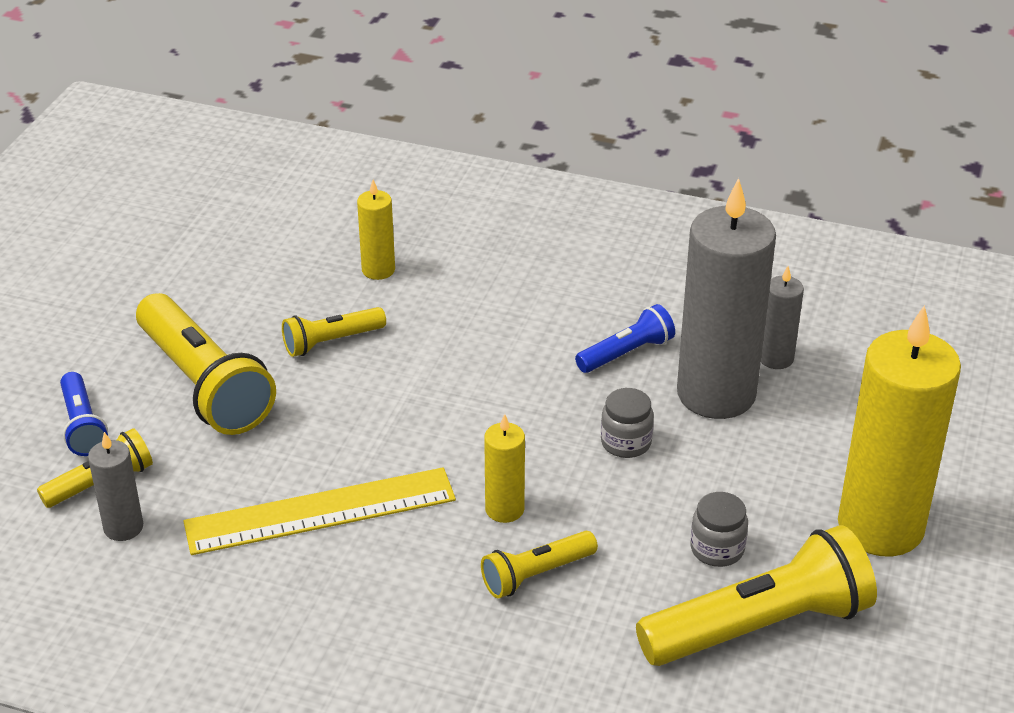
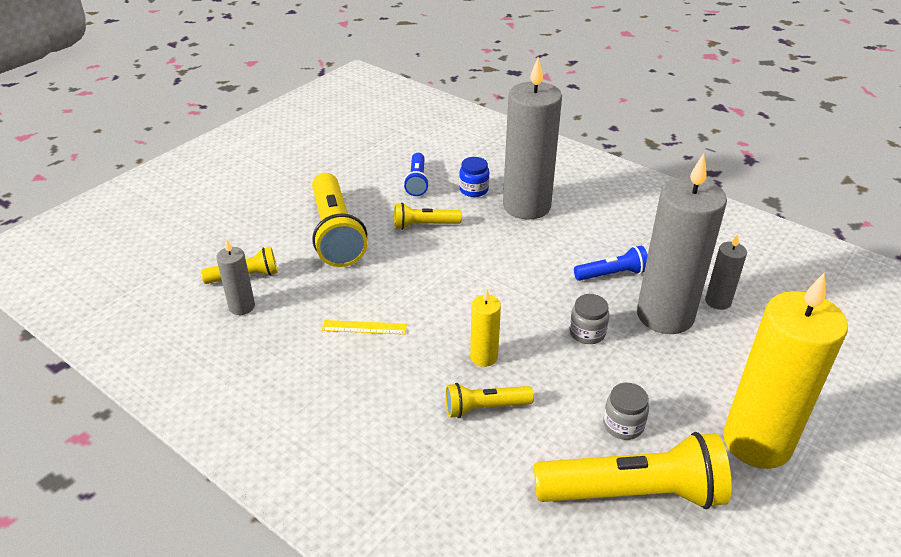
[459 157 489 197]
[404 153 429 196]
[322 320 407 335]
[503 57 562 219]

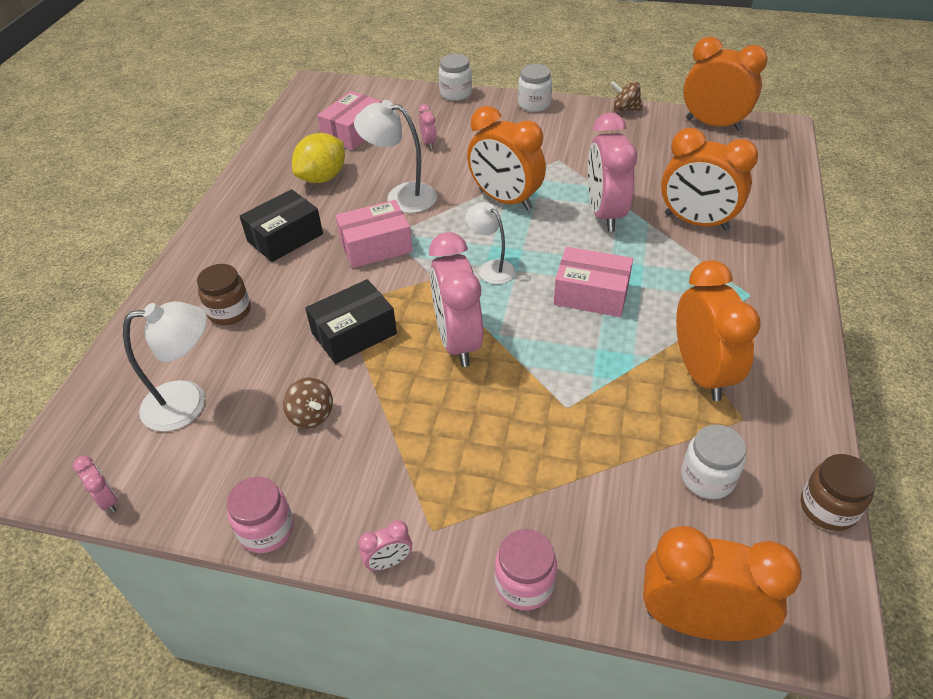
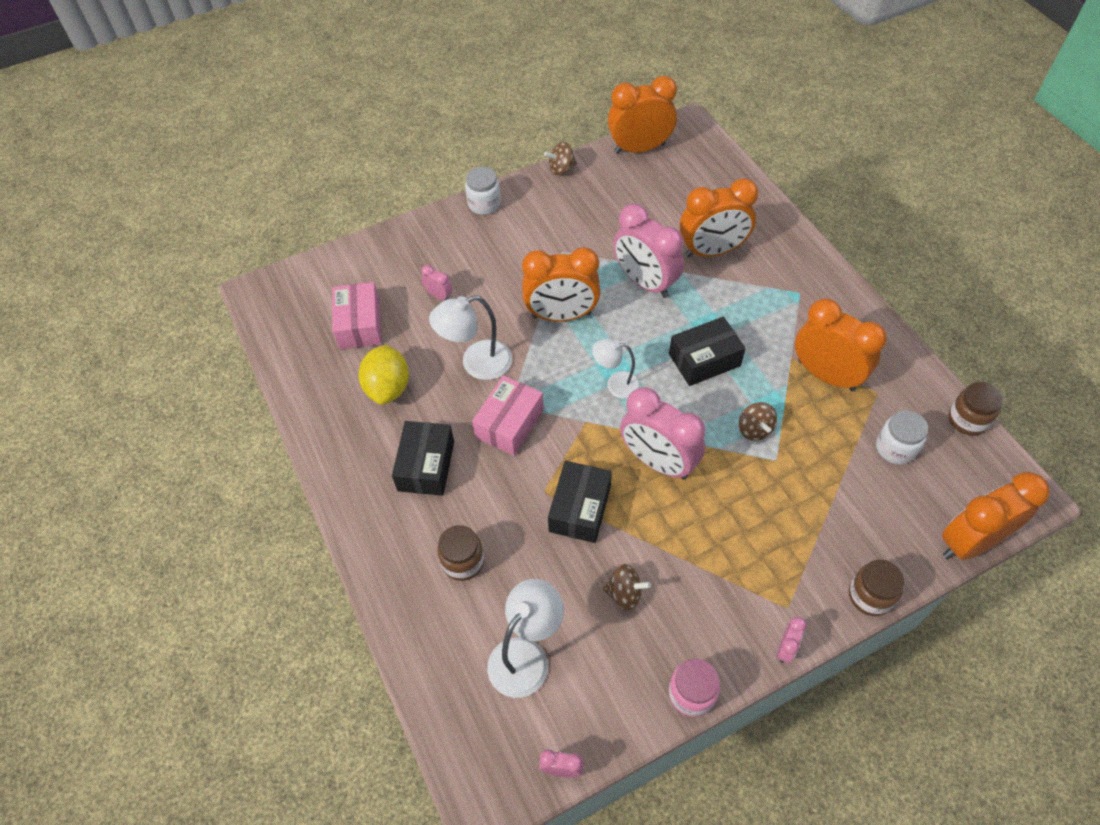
[439 54 472 101] (first image)
[669 317 746 386]
[849 559 905 616]
[739 402 777 441]

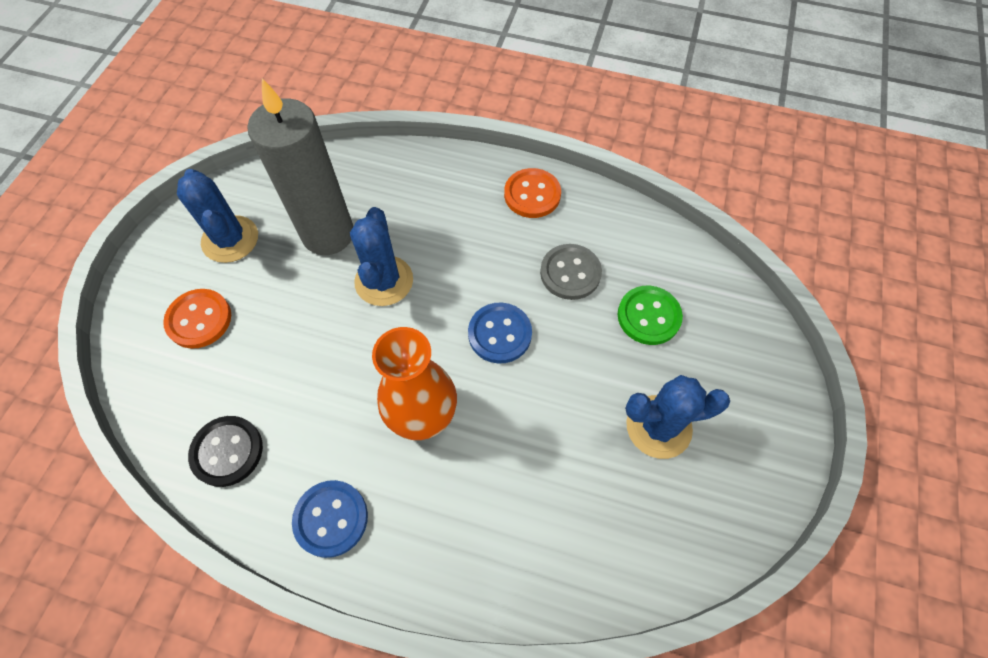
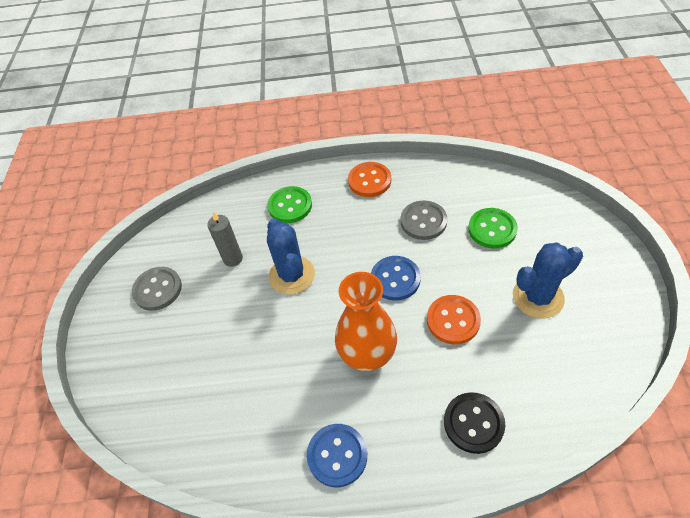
[207 212 243 267]
[132 267 182 311]
[427 295 481 344]
[444 392 505 454]
[267 186 312 223]

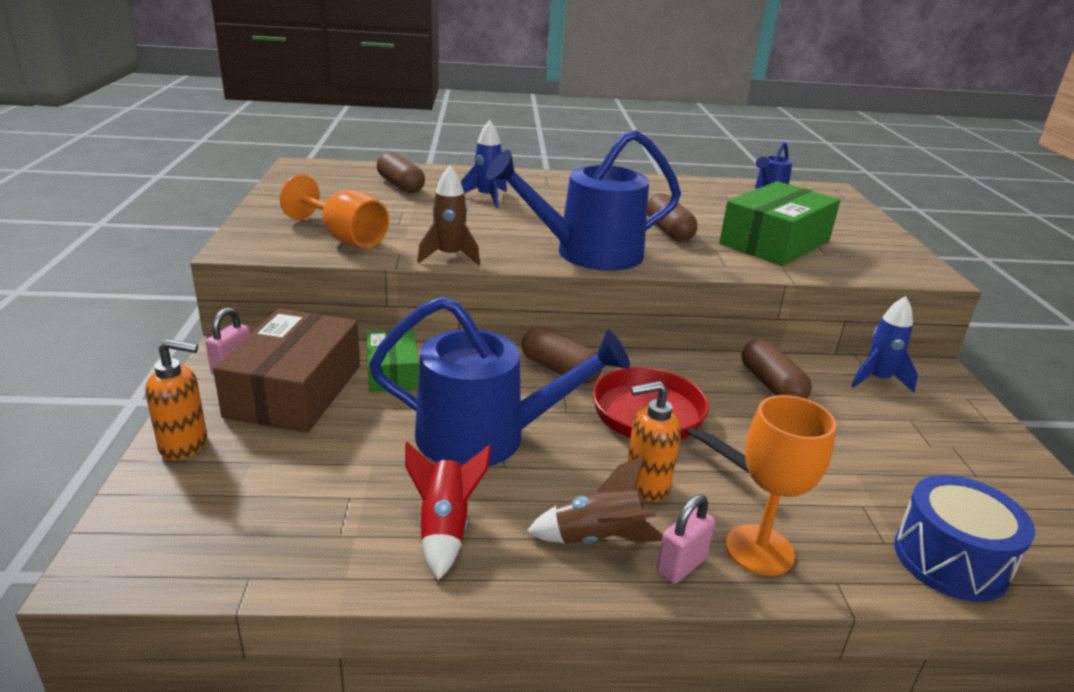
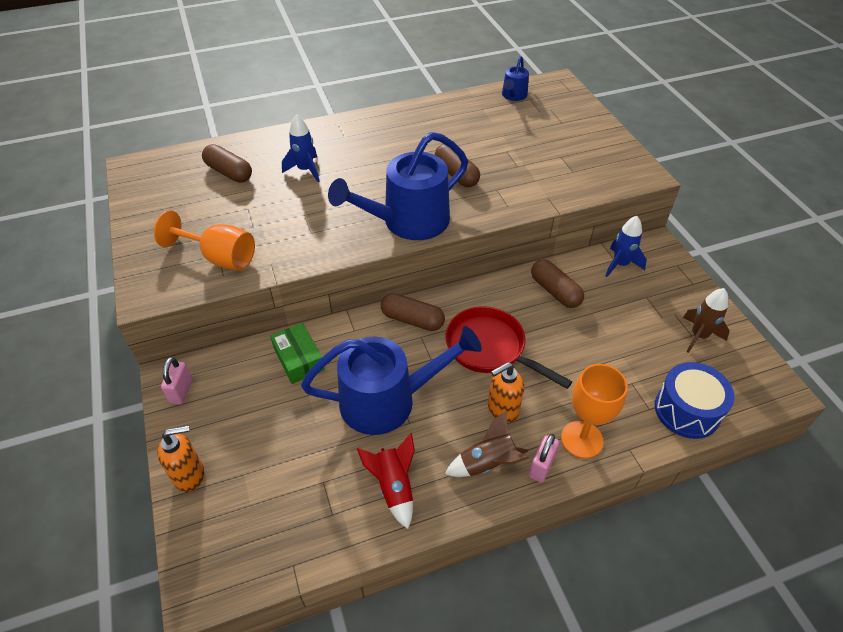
[683 288 730 353]
[719 181 840 266] (first image)
[213 308 360 433] (first image)

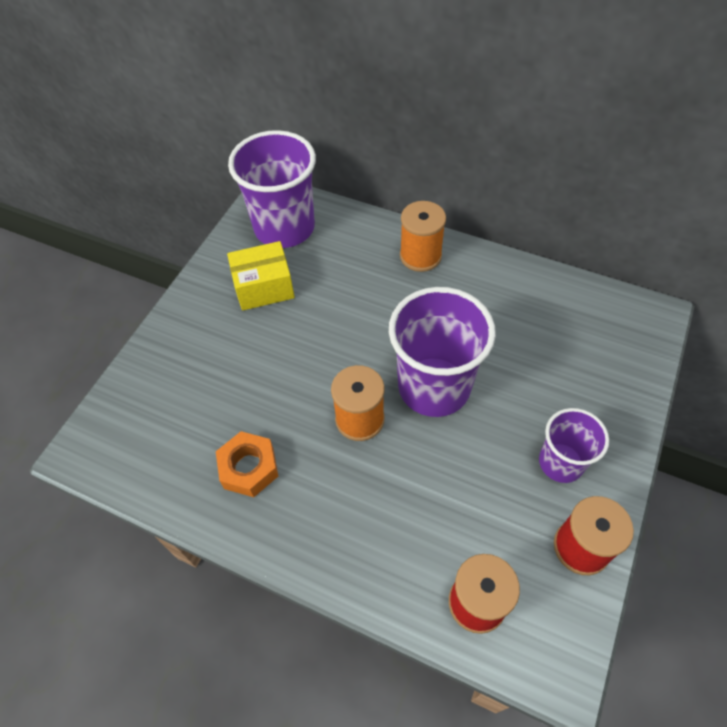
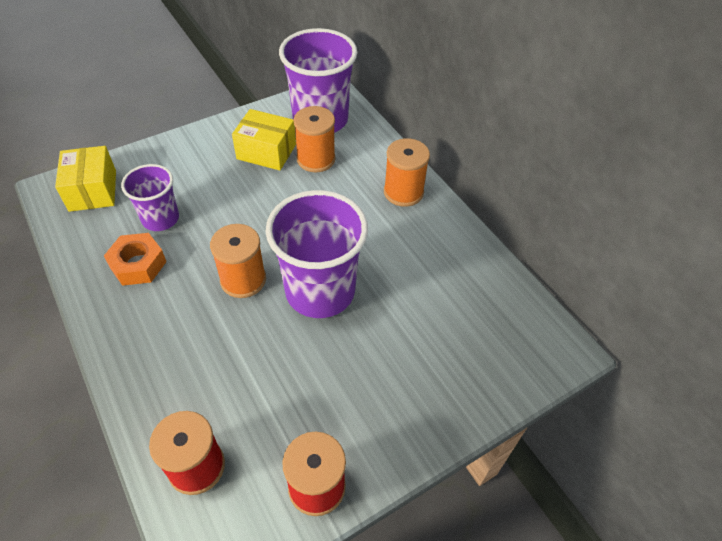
[121 164 179 231]
[294 106 335 173]
[55 146 116 212]

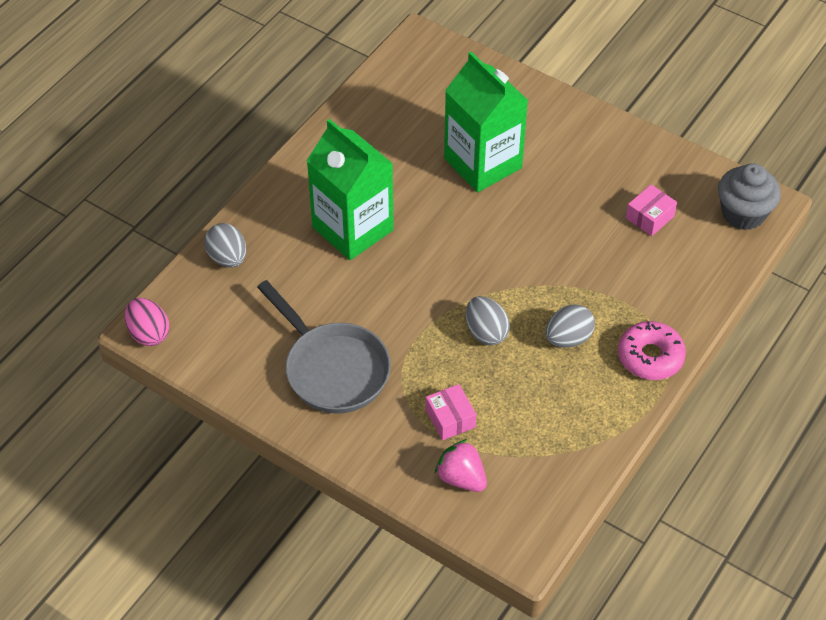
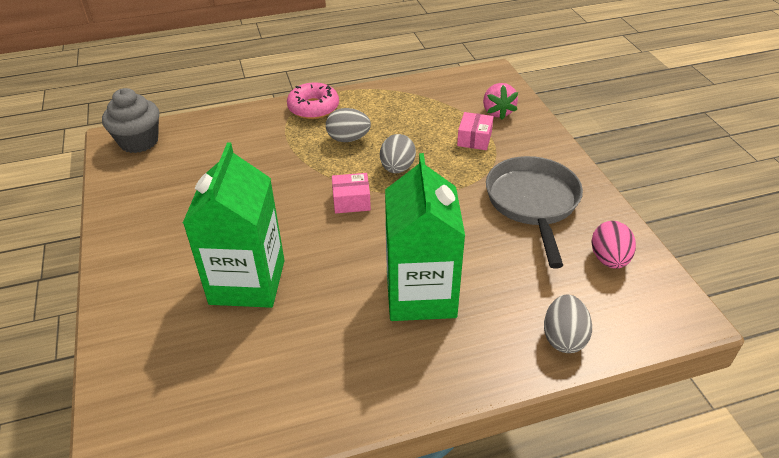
[332 173 371 214]
[592 221 636 269]

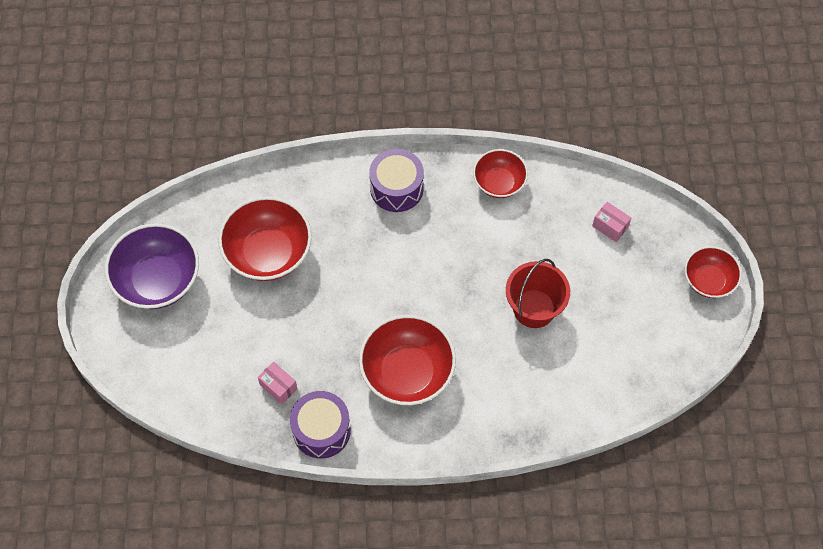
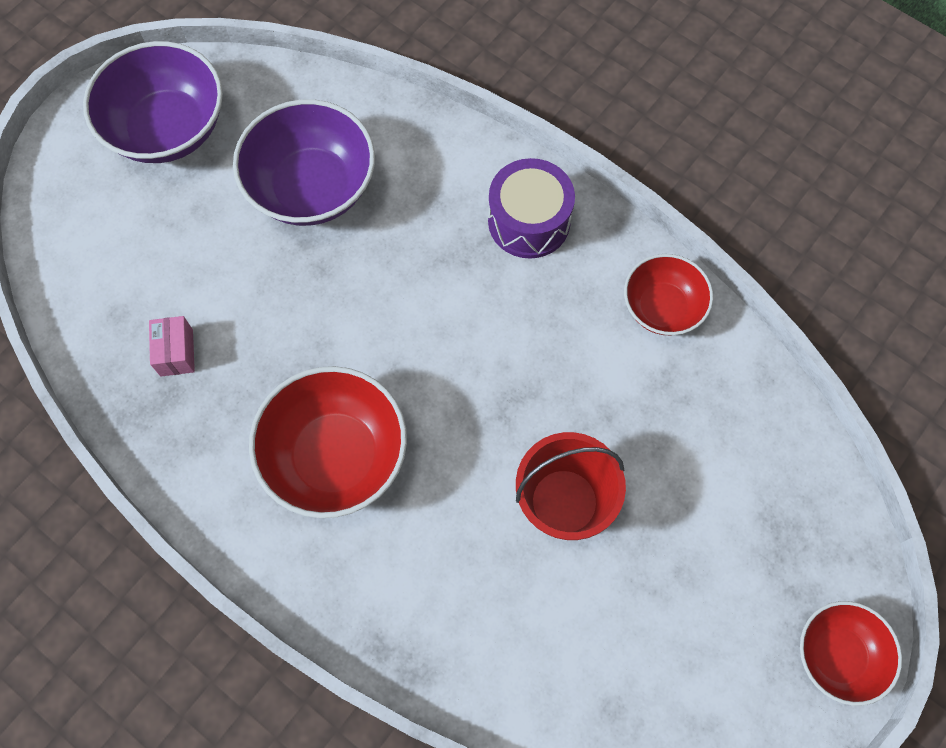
[233 99 375 226]
[592 202 631 242] (first image)
[290 391 351 459] (first image)

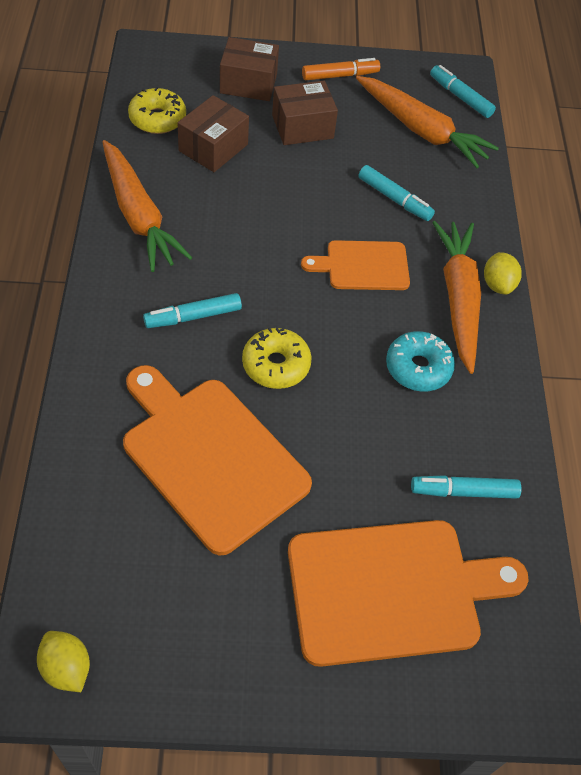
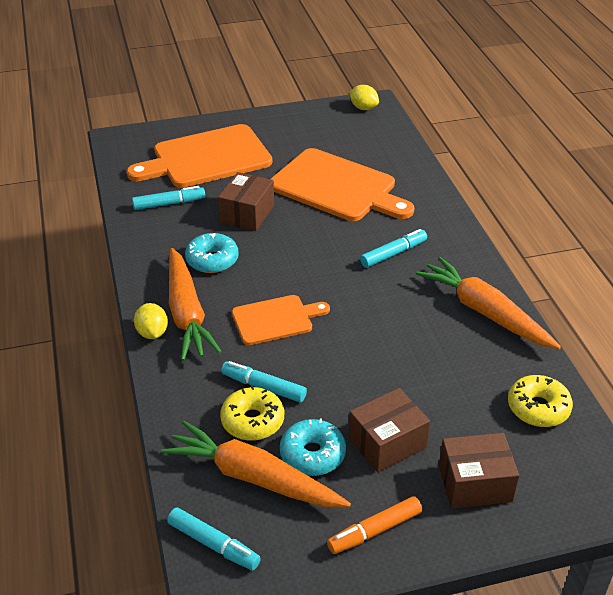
[218 172 274 231]
[220 385 284 441]
[280 418 346 476]

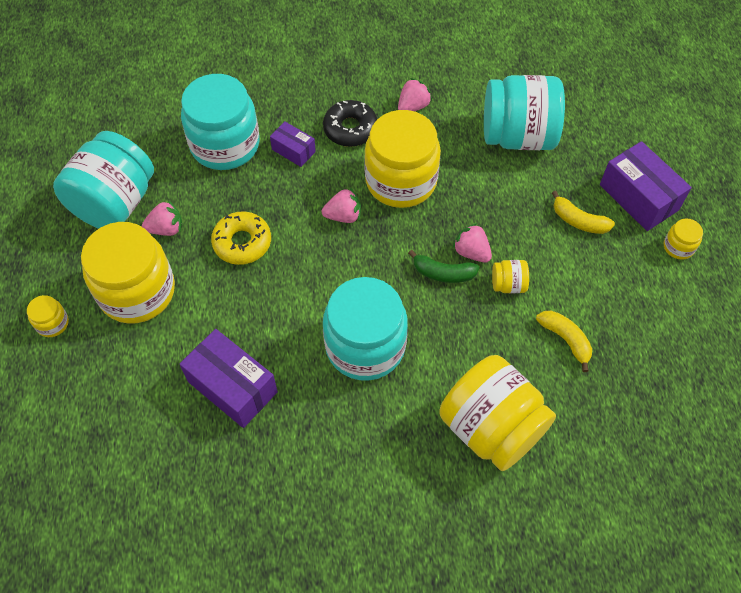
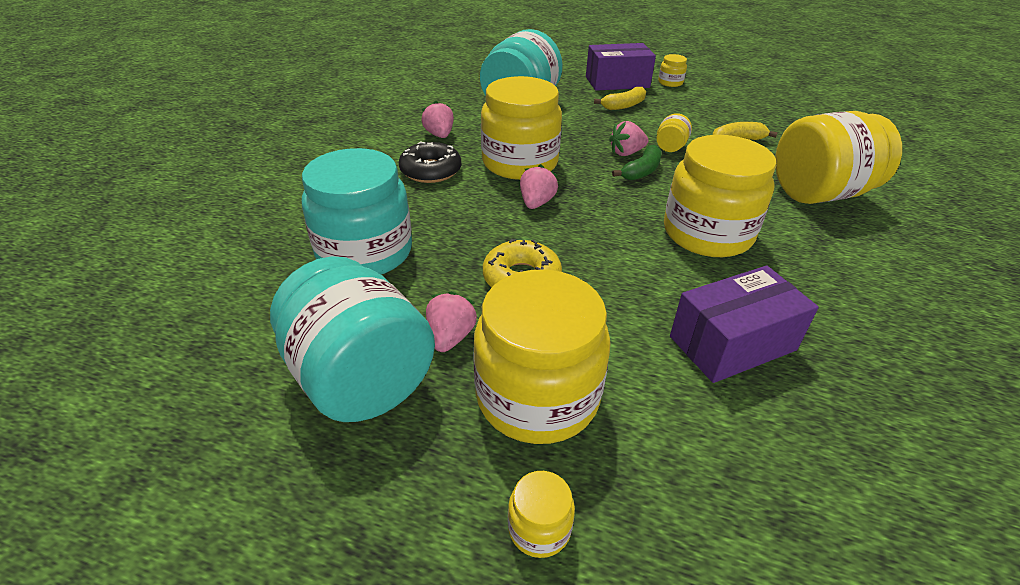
[270 122 316 167] (first image)
[664 135 776 257]

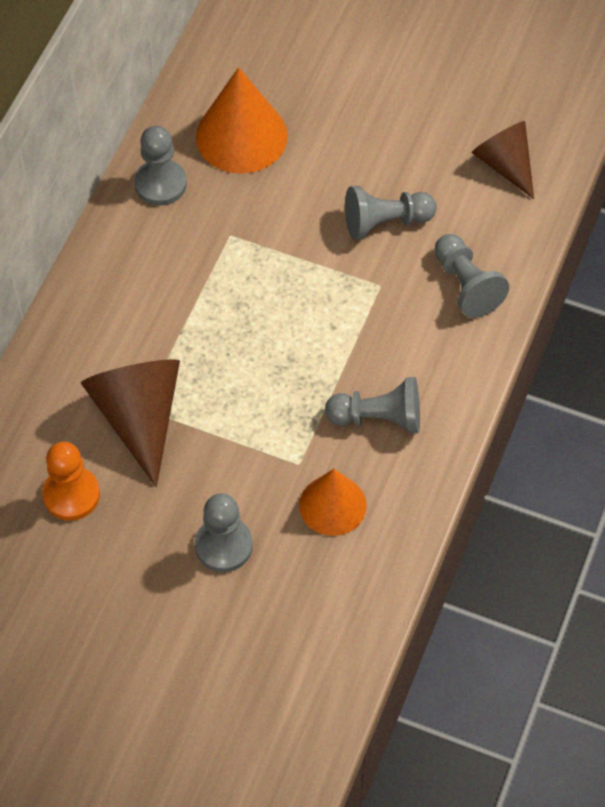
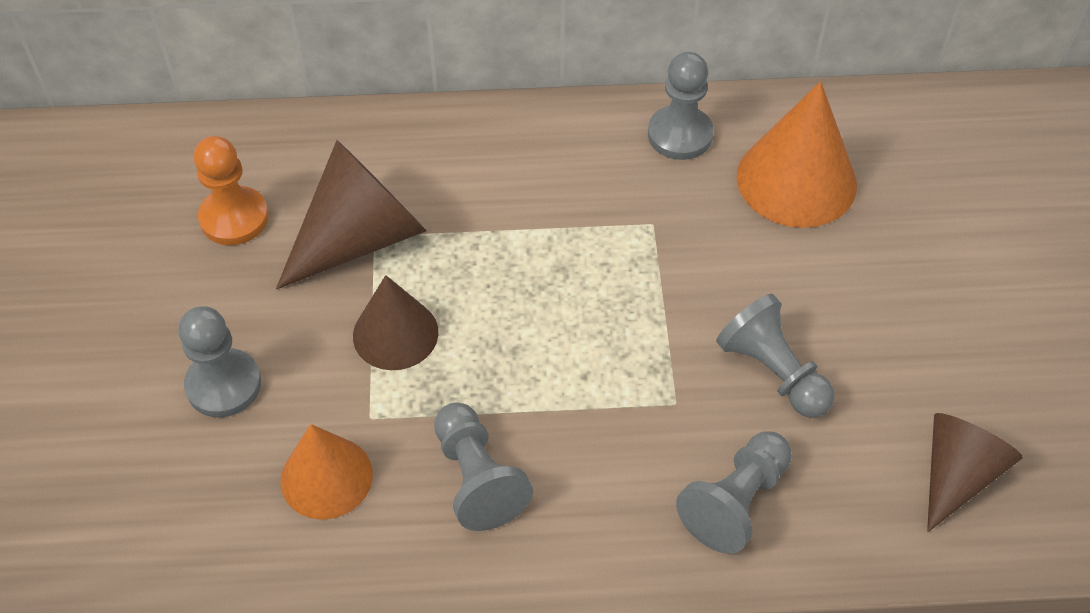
[353 275 438 370]

